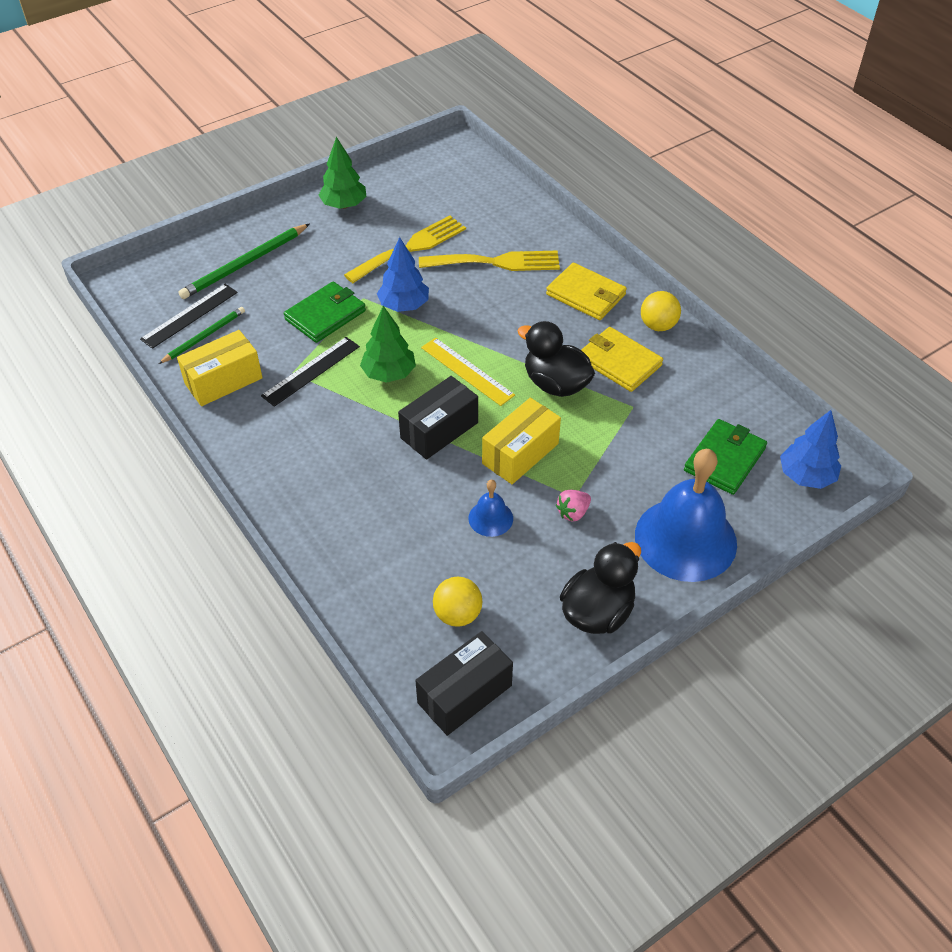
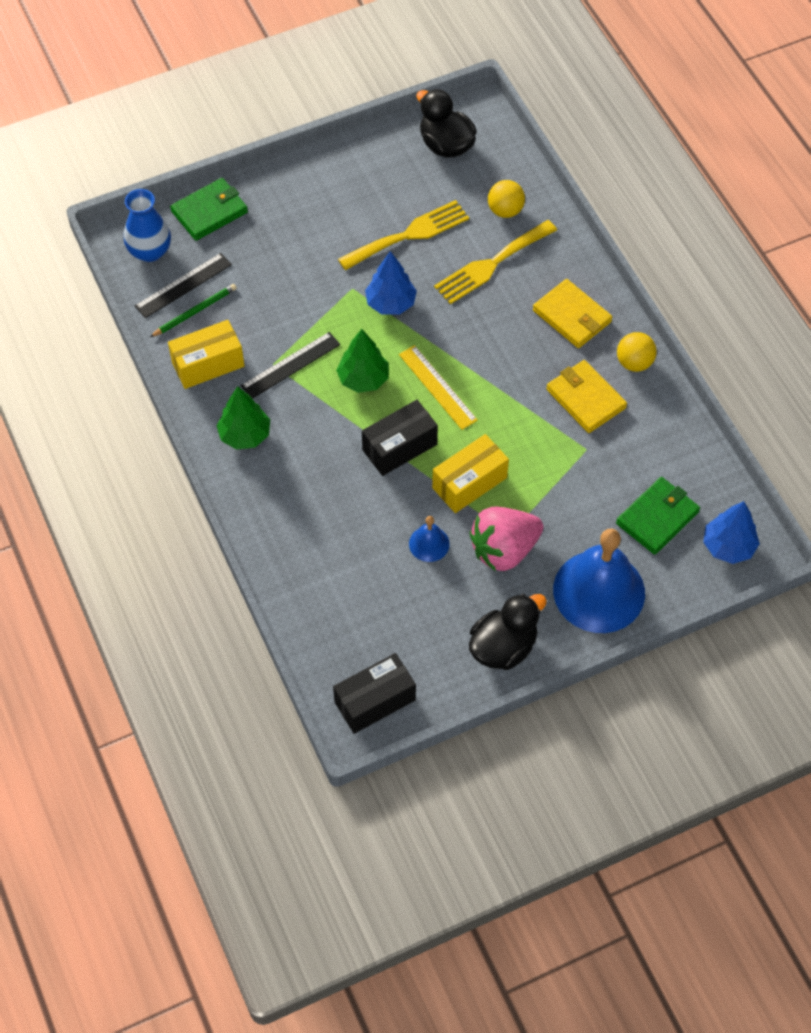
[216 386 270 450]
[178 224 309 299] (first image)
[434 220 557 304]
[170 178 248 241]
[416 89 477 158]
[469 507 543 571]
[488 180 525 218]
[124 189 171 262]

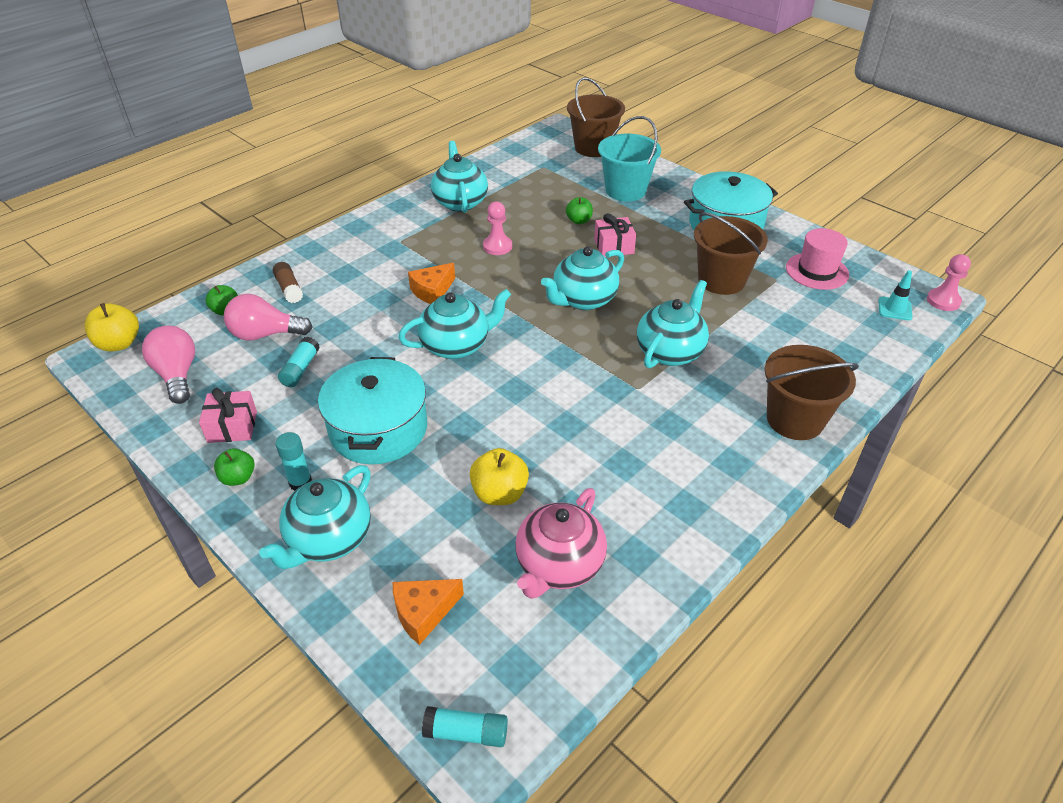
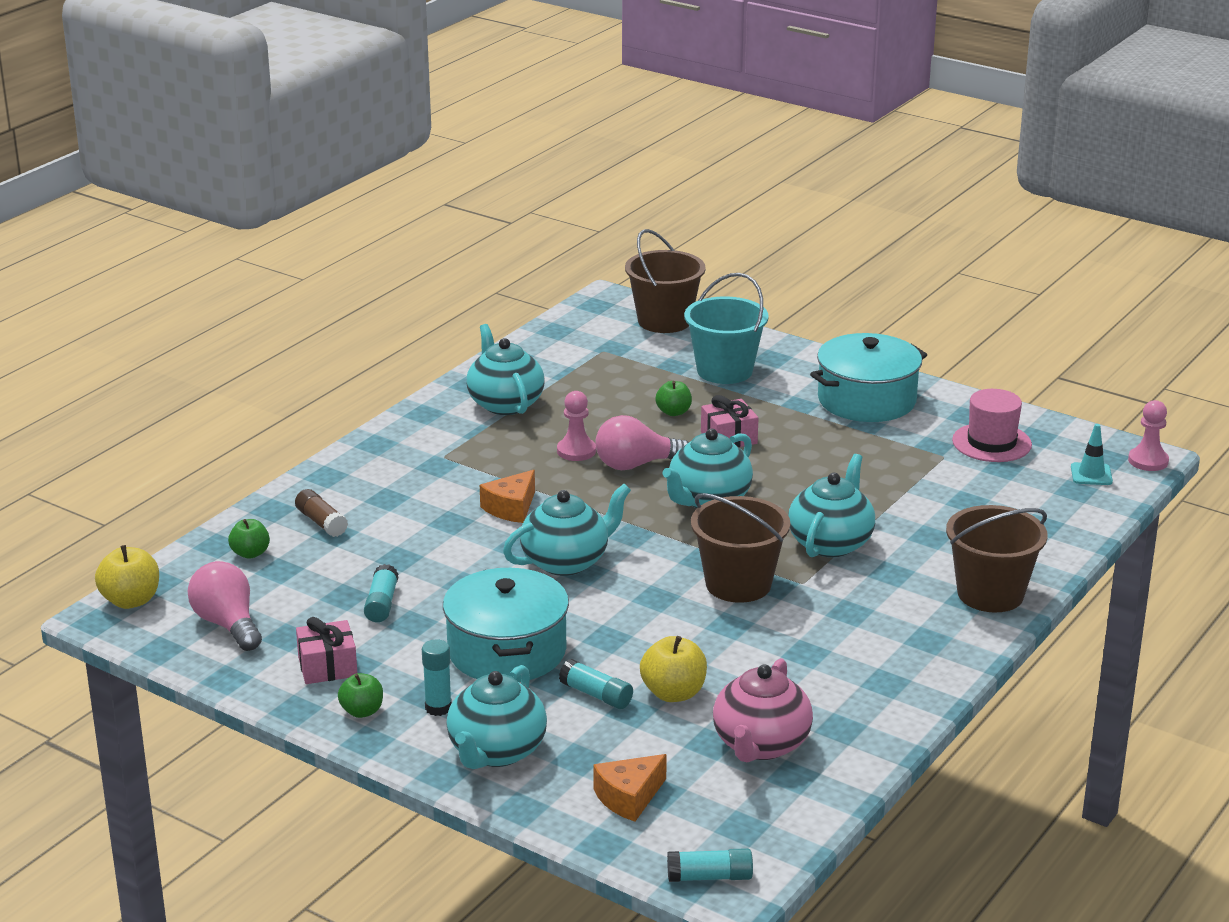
[691 493 790 603]
[595 415 689 470]
[559 659 633 709]

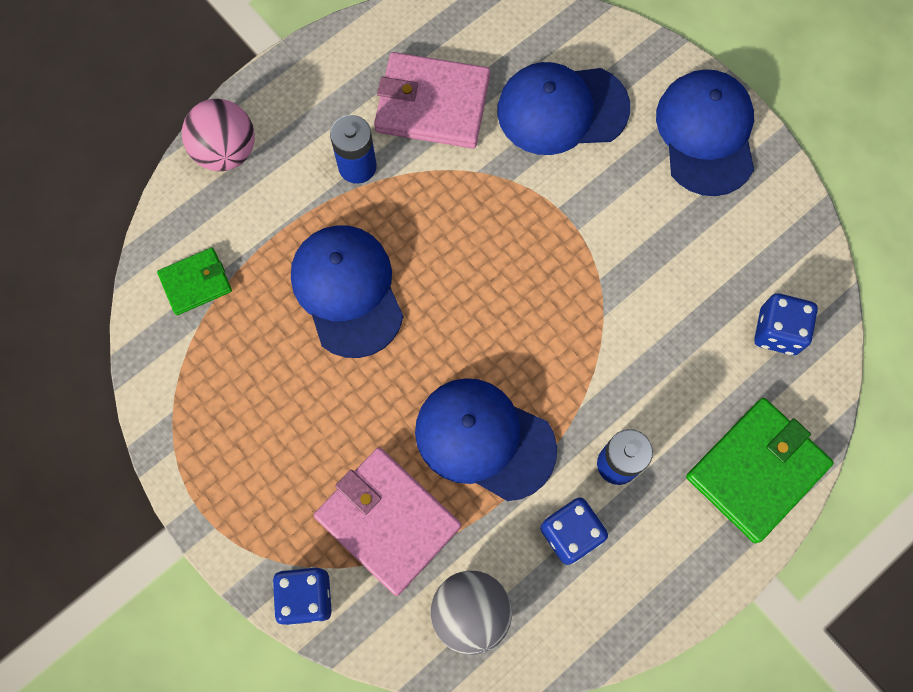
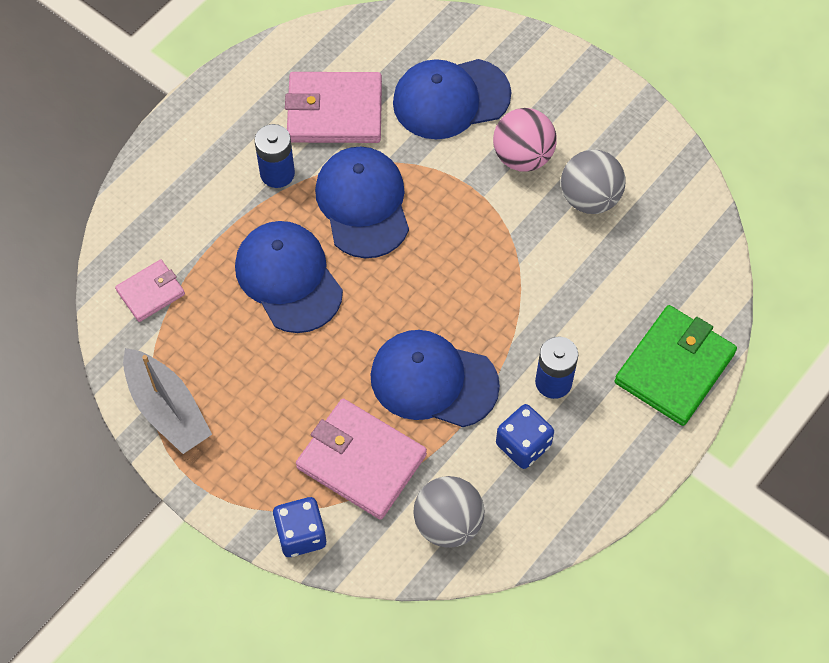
[315 147 409 258]
[493 108 557 172]
[115 259 185 322]
[754 293 818 355] (first image)
[561 150 625 214]
[123 348 212 454]

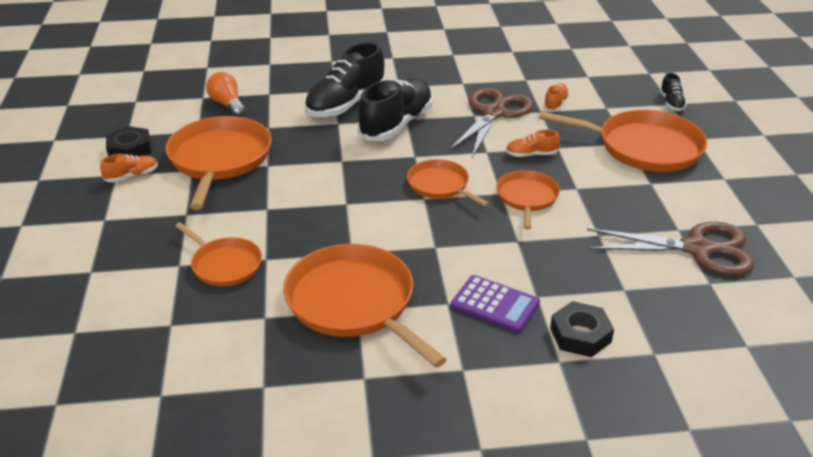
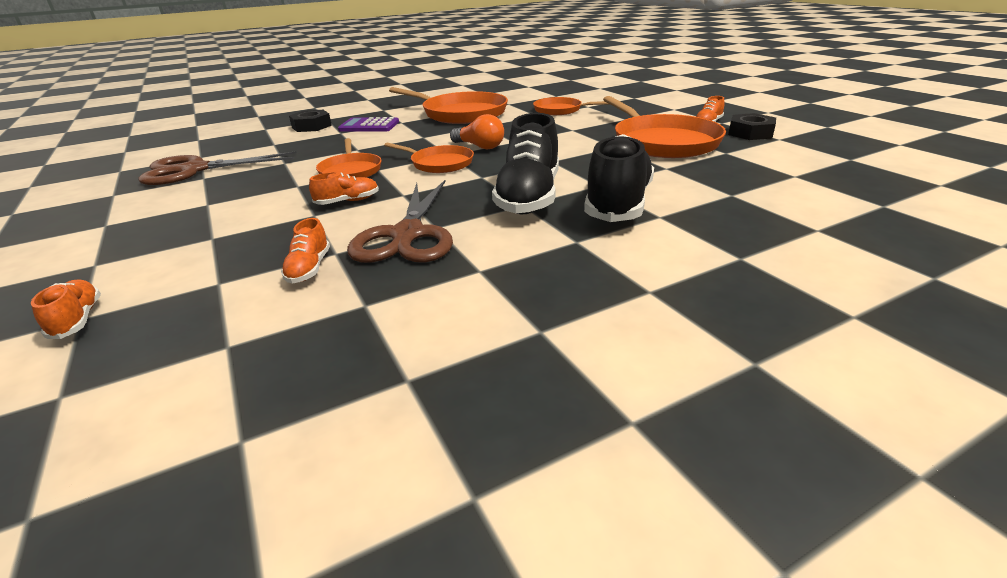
[450 114 504 149]
[31 280 101 339]
[539 110 707 172] (first image)

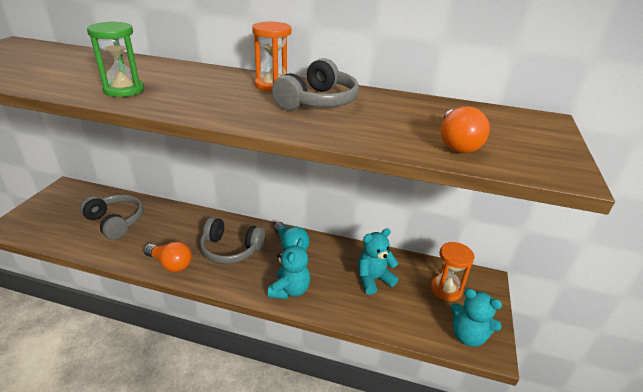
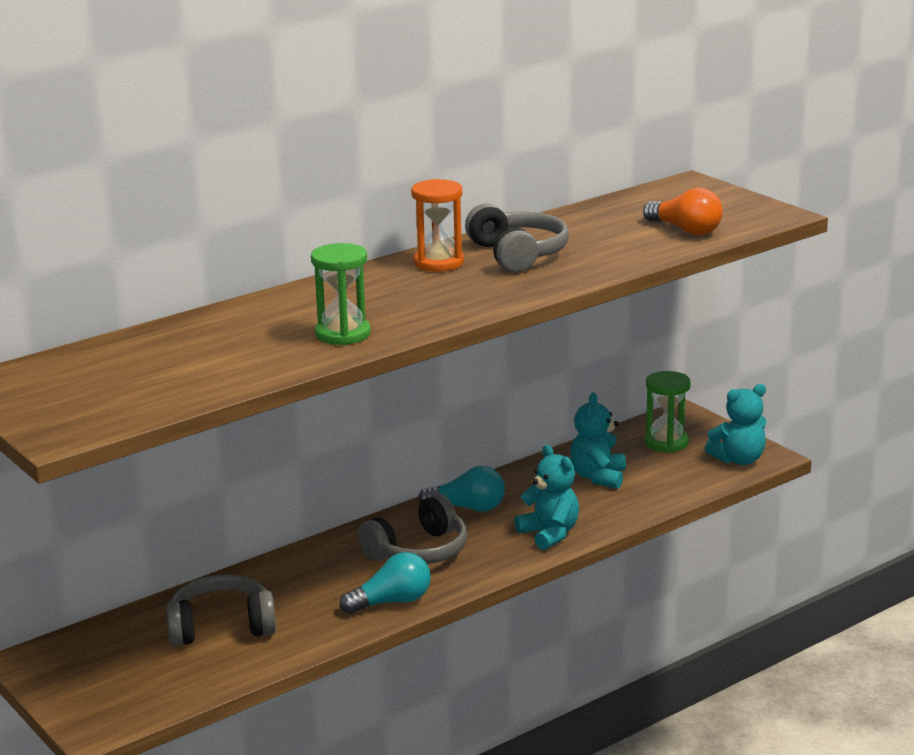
[340 552 431 614]
[644 371 691 453]

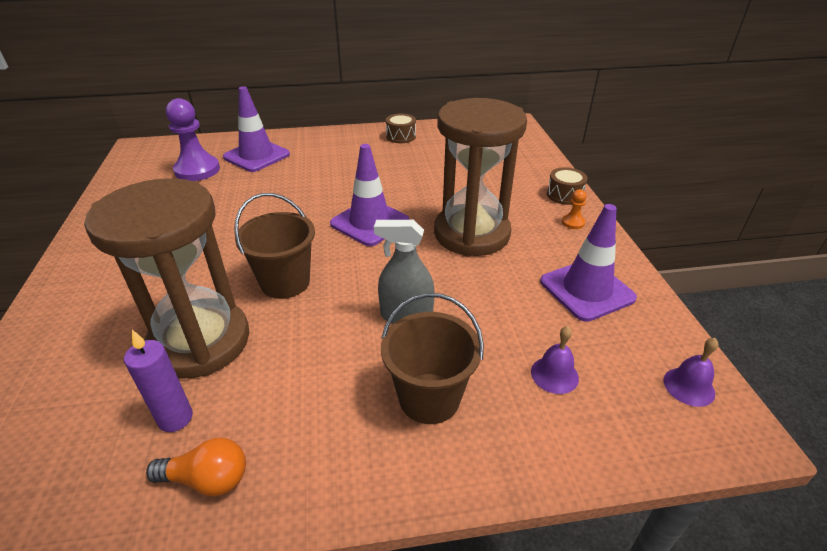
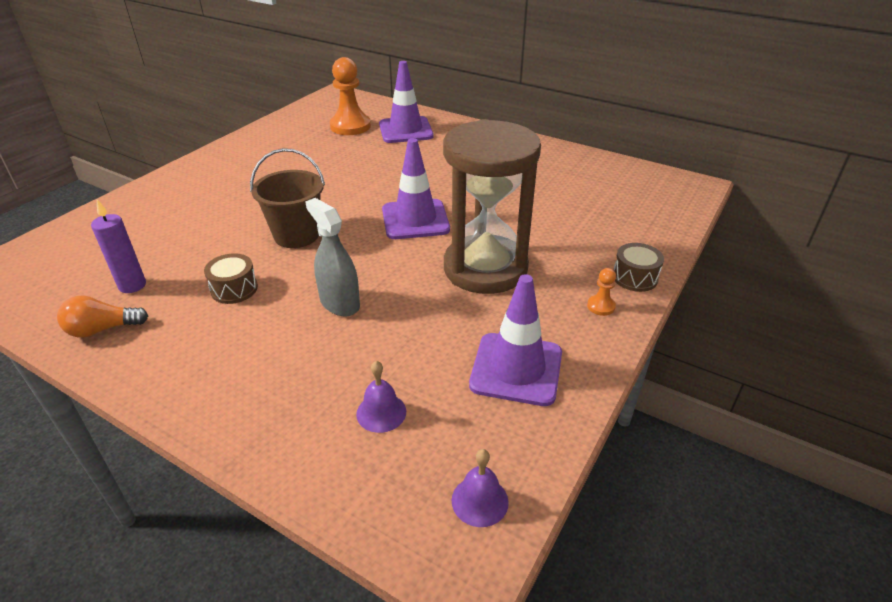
[330 57 371 135]
[204 253 258 304]
[84 178 249 379] (first image)
[381 293 484 424] (first image)
[57 296 148 338]

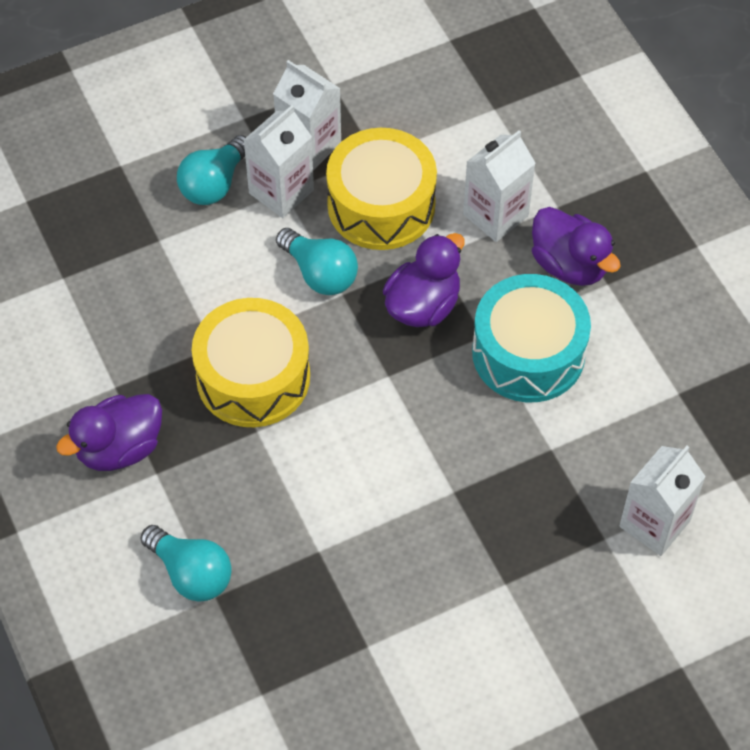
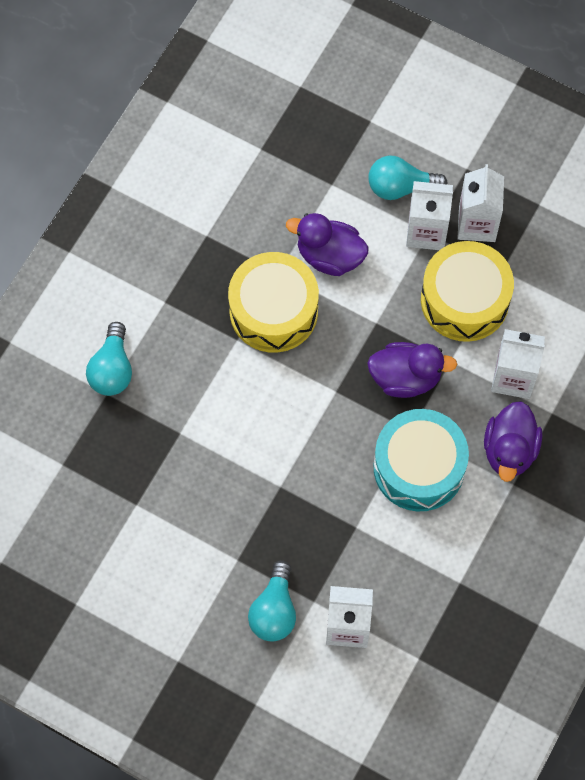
[248 560 296 642]
[286 213 369 276]

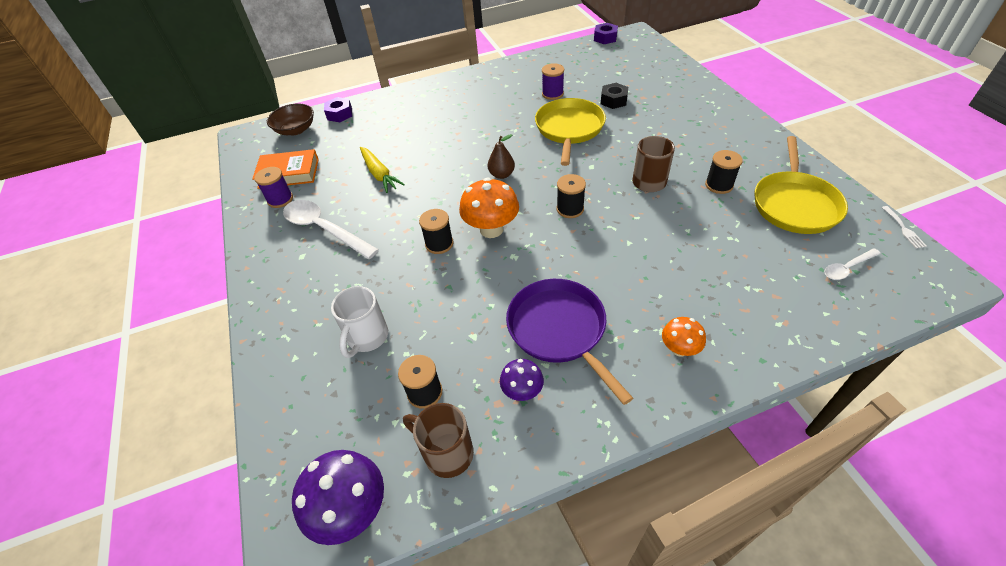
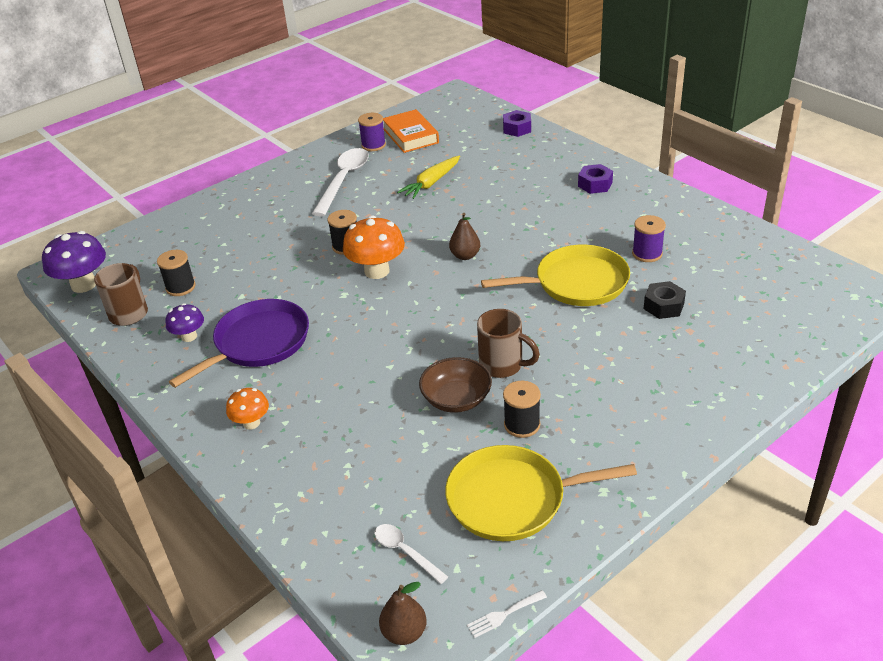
[578 164 613 194]
[419 357 492 413]
[556 174 586 218] (first image)
[331 286 388 358] (first image)
[379 582 427 645]

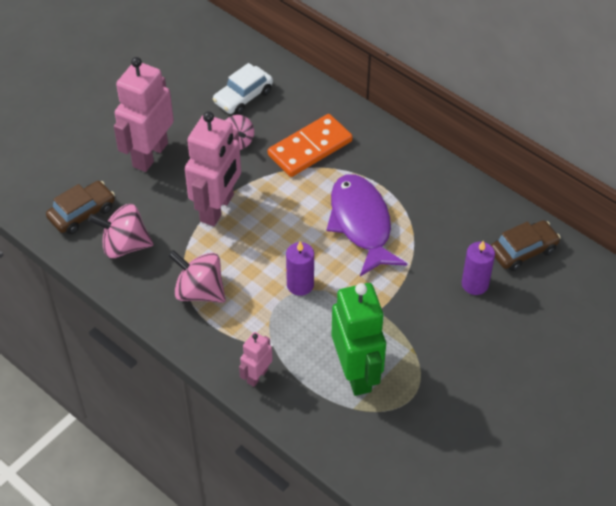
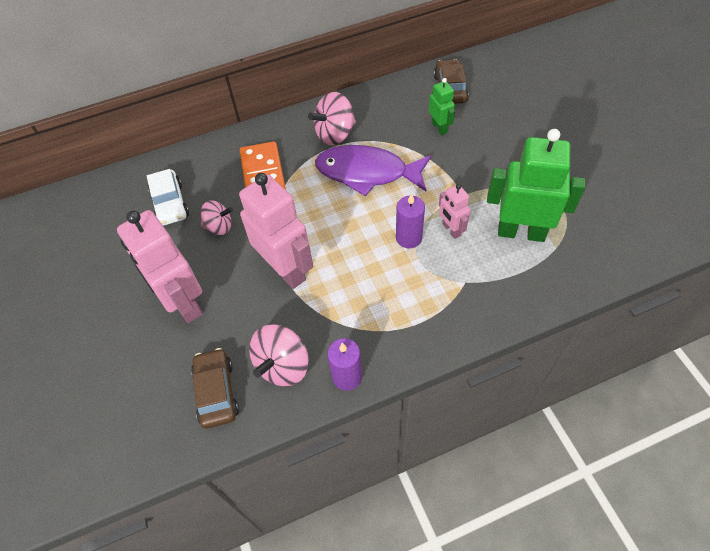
[327 338 362 391]
[308 92 356 145]
[439 184 470 239]
[429 78 455 135]

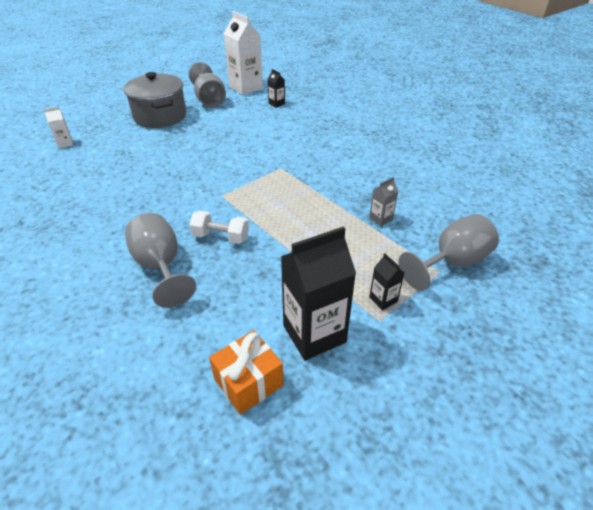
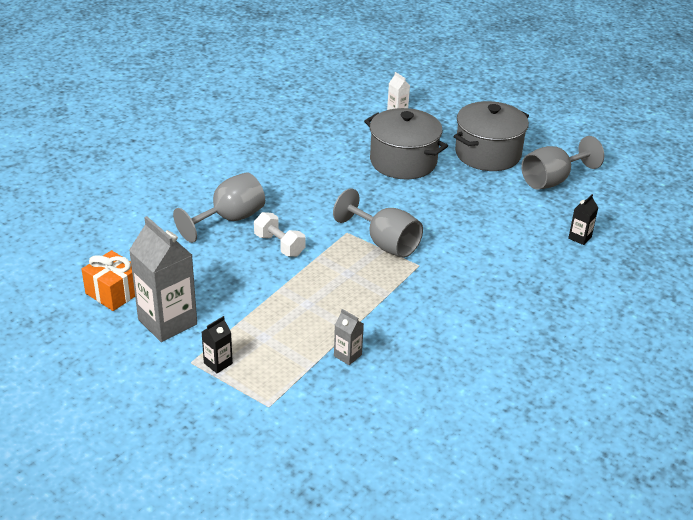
[224 11 263 95] (first image)
[254 212 306 257]
[333 188 423 258]
[129 216 197 342]
[364 108 448 179]

